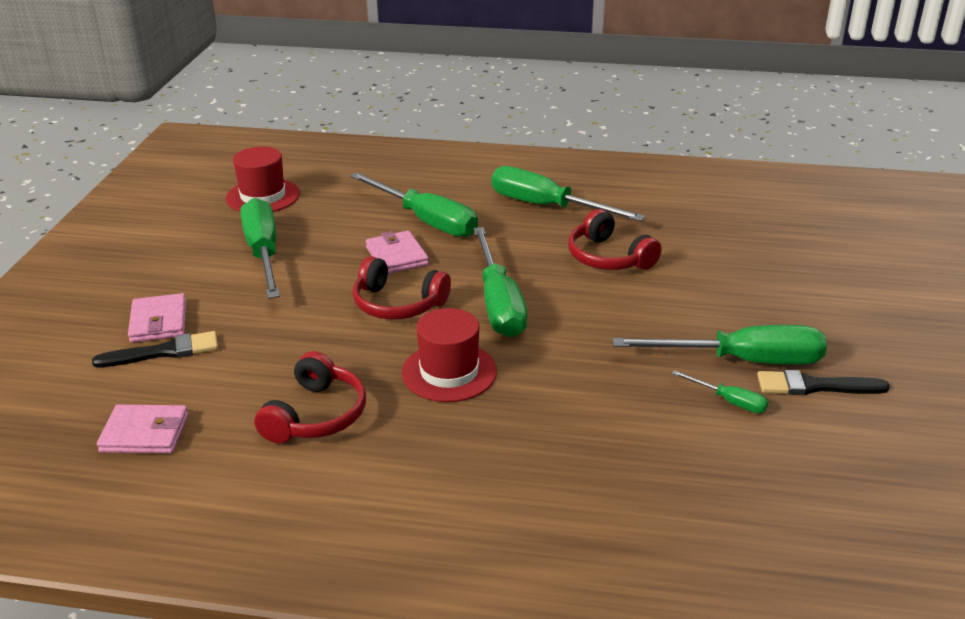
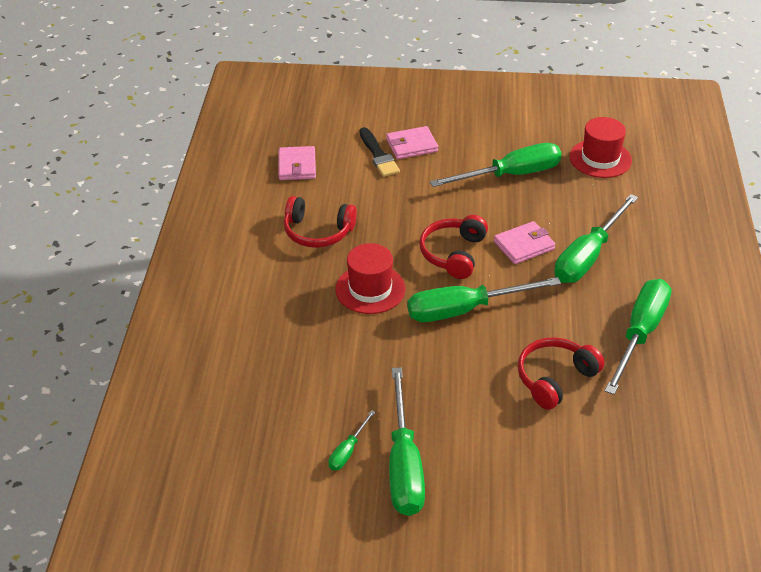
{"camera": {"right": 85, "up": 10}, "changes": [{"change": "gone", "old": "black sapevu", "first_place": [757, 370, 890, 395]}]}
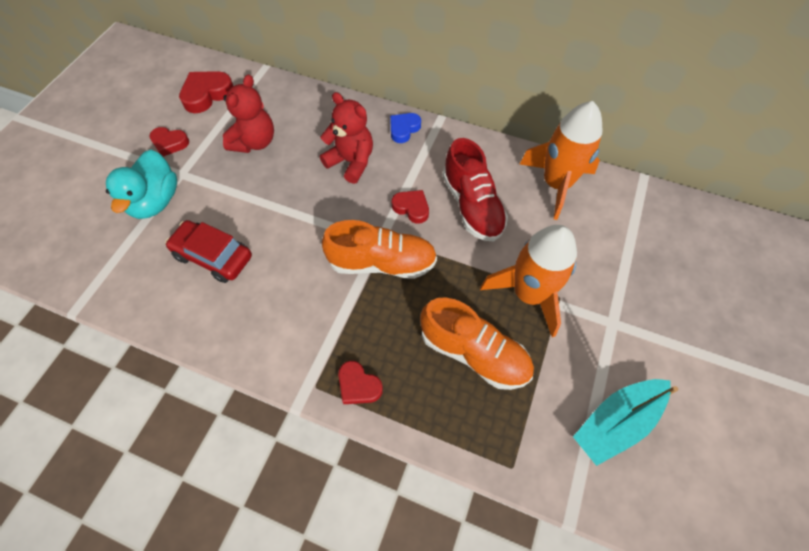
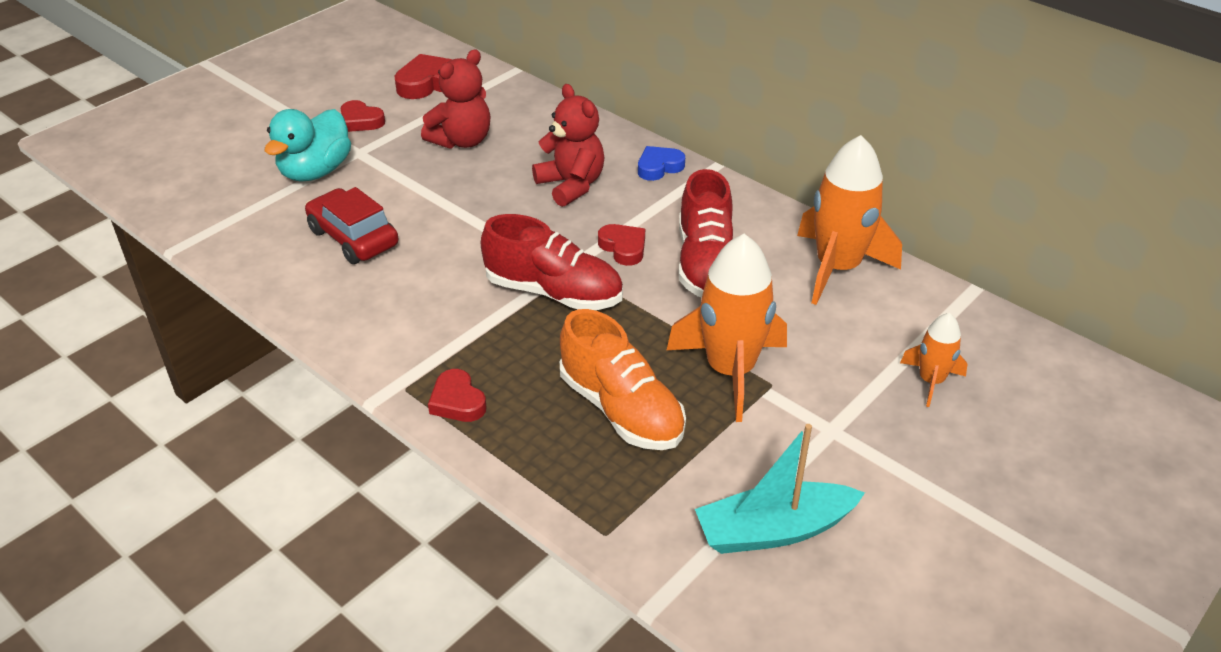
{"camera": {"right": 20, "up": -20}, "changes": [{"change": "new", "new": "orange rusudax", "second_place": [900, 313, 967, 407]}, {"change": "repainted", "old": "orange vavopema", "new": "red vavopema", "first_place": [322, 220, 437, 279], "second_place": [481, 214, 623, 310]}]}
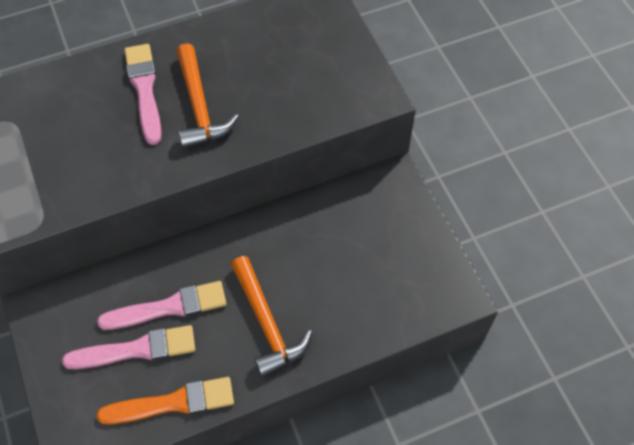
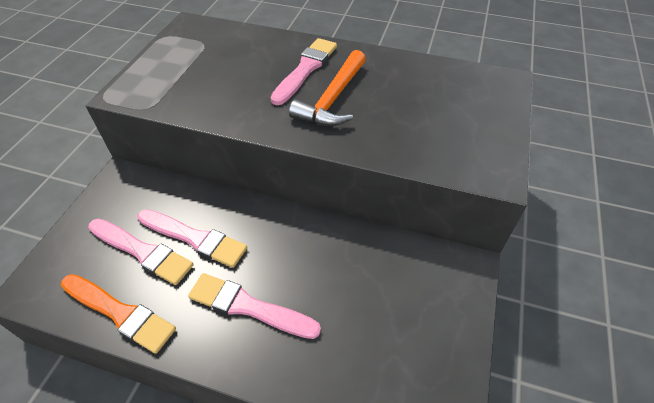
{"camera": {"right": 40, "up": -10}, "changes": [{"change": "swapped", "old": "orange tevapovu", "new": "pink sapevu", "first_place": [231, 256, 312, 377], "second_place": [188, 273, 321, 339]}]}
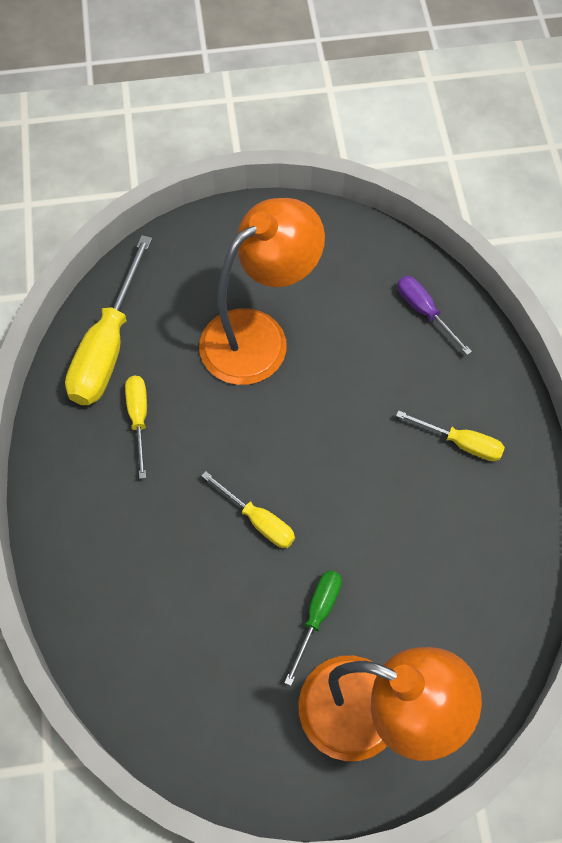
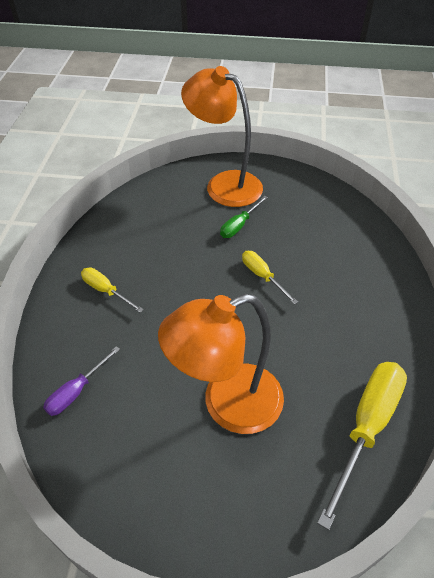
{"camera": {"right": -165, "up": -15}, "changes": [{"change": "gone", "old": "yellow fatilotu", "first_place": [125, 376, 147, 479]}, {"change": "rotated", "old": "purple fatilotu", "first_place": [398, 276, 472, 355], "second_place": [43, 346, 120, 416], "degrees": 60}]}
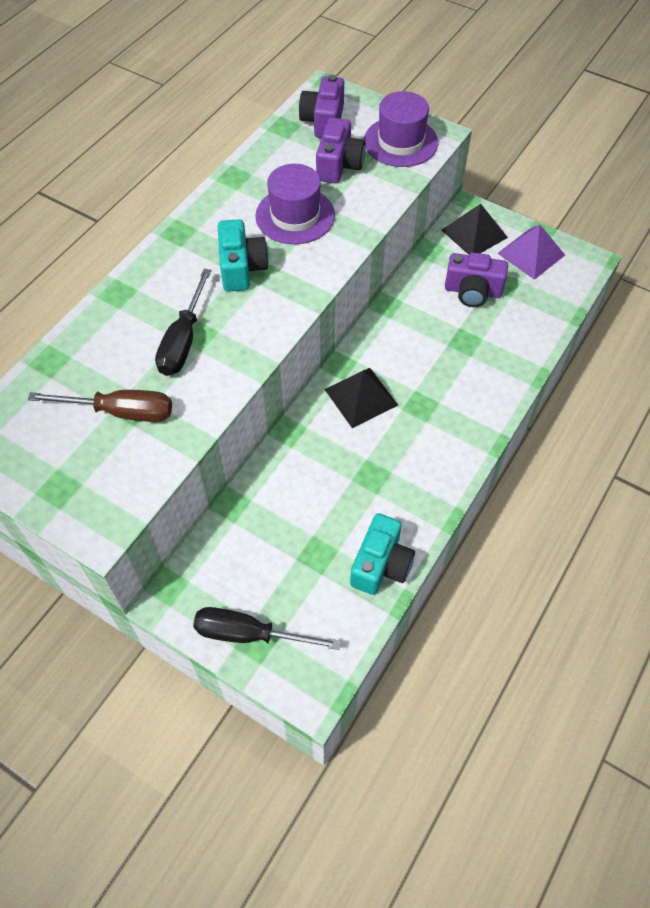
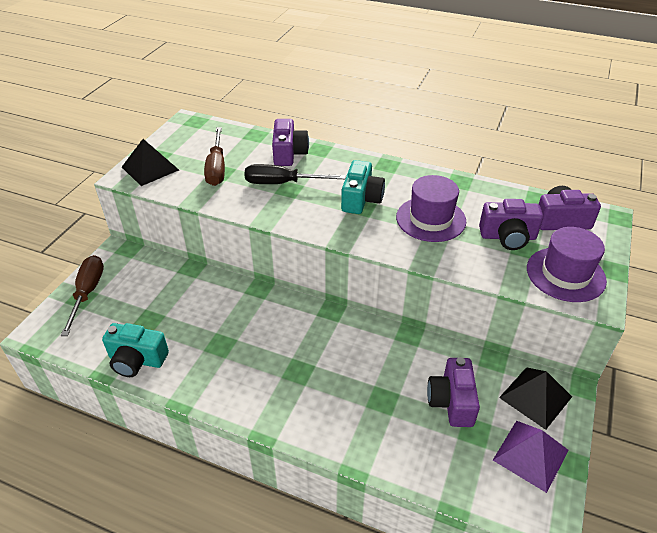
{"camera": {"right": 80, "up": -15}, "changes": [{"change": "new", "new": "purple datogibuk", "second_place": [272, 119, 309, 166]}, {"change": "shifted", "old": "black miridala", "first_place": [324, 368, 398, 428], "second_place": [122, 139, 179, 186]}, {"change": "repainted", "old": "black fatilotu", "new": "brown fatilotu", "first_place": [193, 607, 341, 650], "second_place": [61, 255, 104, 336]}, {"change": "rotated", "old": "turquoise datogibuk", "first_place": [218, 219, 269, 292], "second_place": [341, 160, 385, 214], "degrees": -60}]}
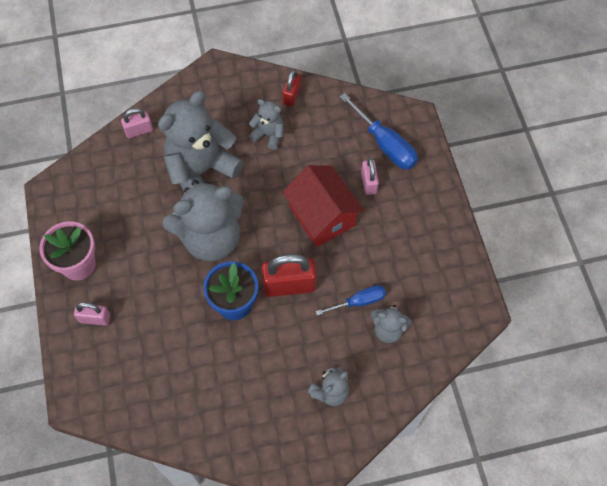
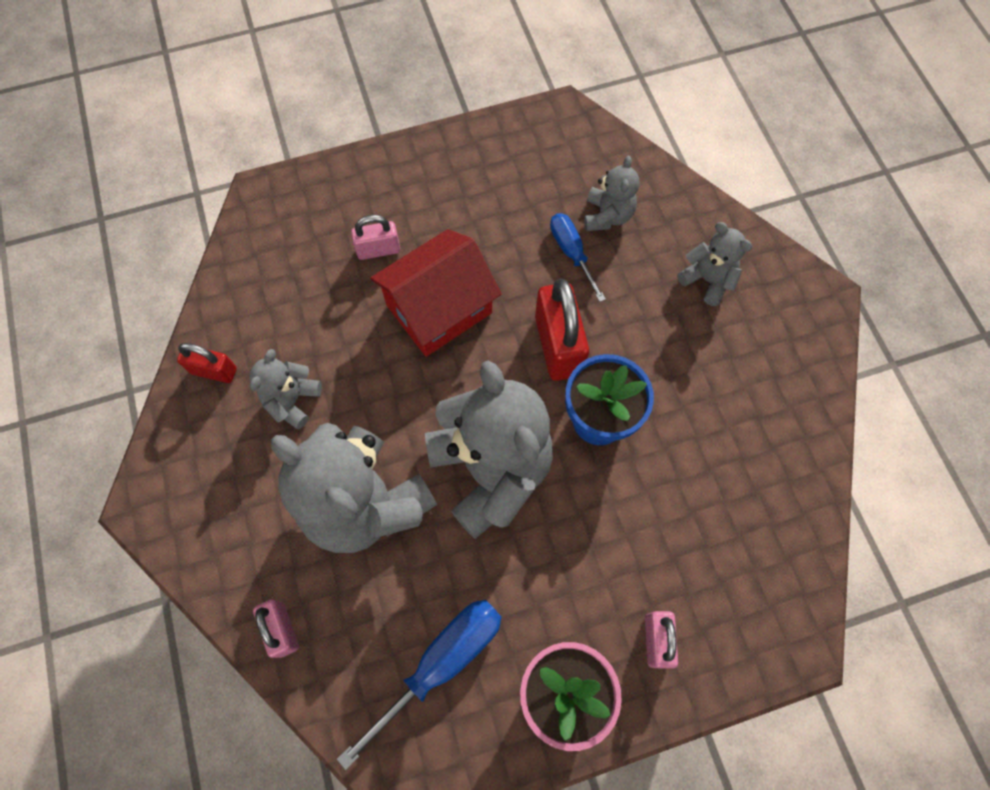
{"camera": {"right": -95, "up": 5}, "changes": [{"change": "shifted", "old": "blue fatilotu", "first_place": [340, 93, 418, 170], "second_place": [337, 600, 502, 770]}]}
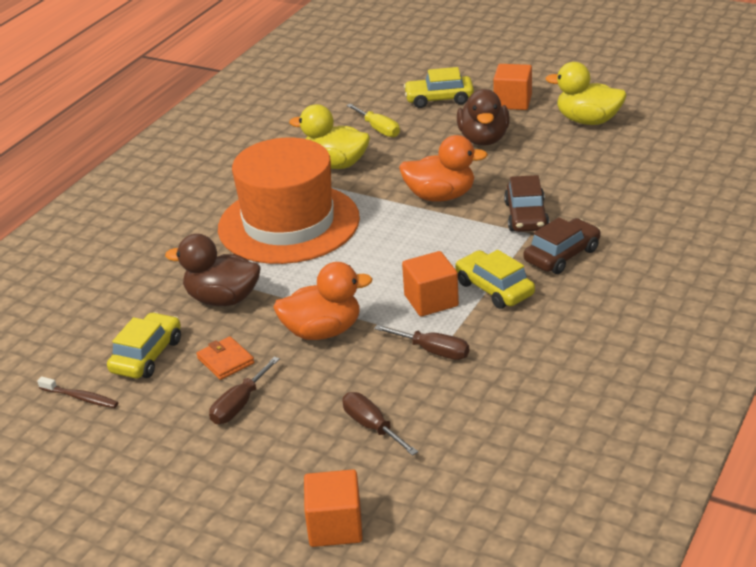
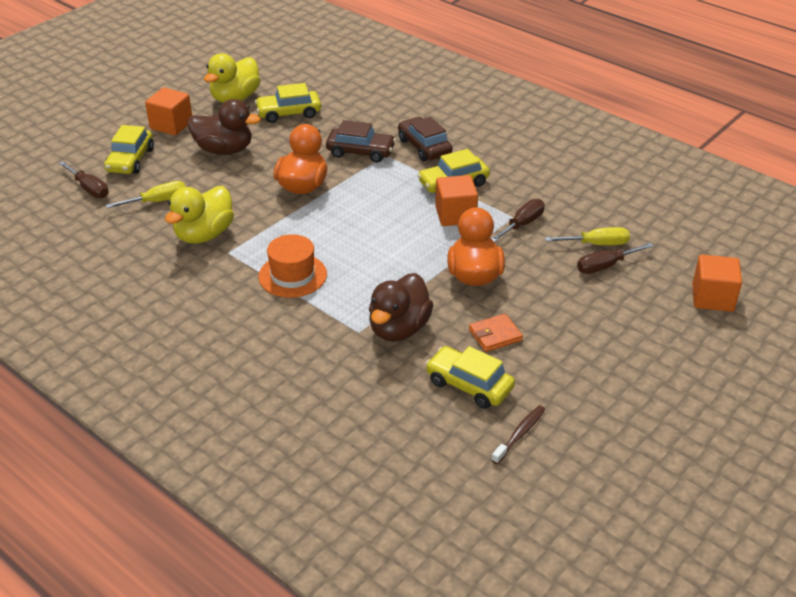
{"camera": {"right": -80, "up": 5}, "changes": [{"change": "new", "new": "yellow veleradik", "second_place": [255, 83, 321, 123]}, {"change": "new", "new": "yellow fatilotu", "second_place": [545, 227, 630, 245]}, {"change": "shifted", "old": "brown fatilotu", "first_place": [209, 357, 280, 424], "second_place": [59, 161, 109, 198]}, {"change": "scaled", "old": "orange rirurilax", "first_place": [218, 138, 360, 264], "second_place": [258, 234, 327, 298], "factor": 0.49}]}
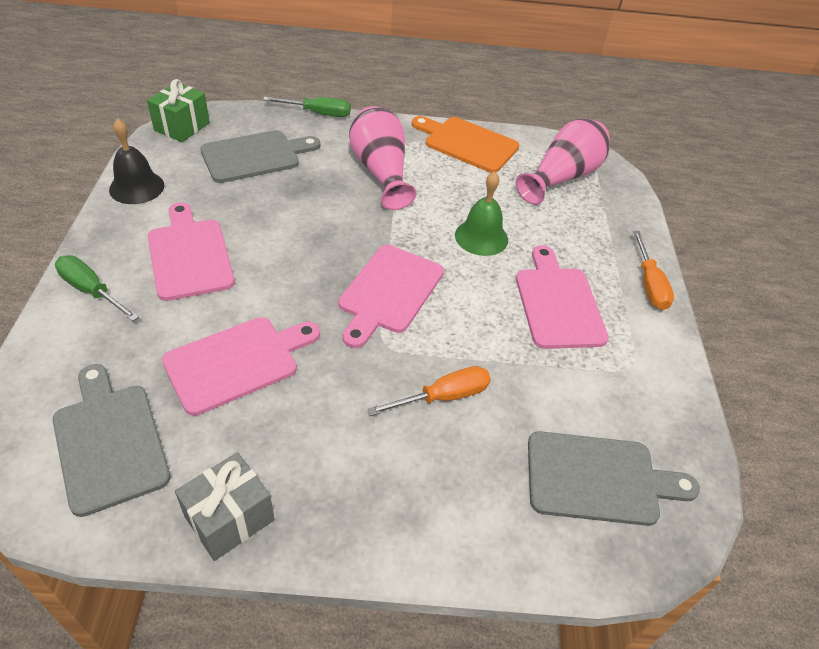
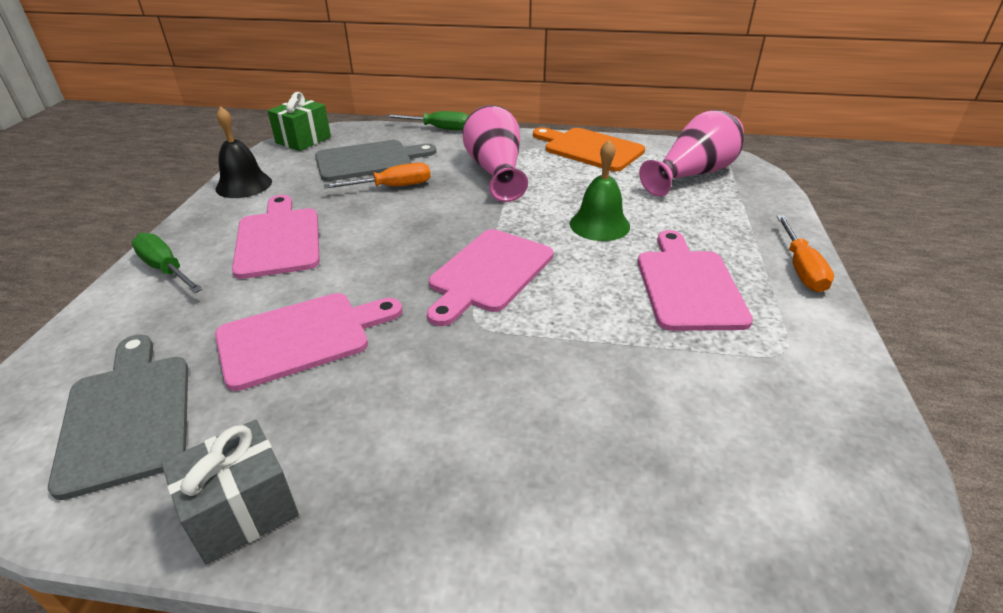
{"camera": {"right": 10, "up": -10}, "changes": [{"change": "gone", "old": "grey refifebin", "first_place": [528, 431, 700, 526]}, {"change": "shifted", "old": "orange fatilotu", "first_place": [368, 366, 491, 416], "second_place": [324, 163, 431, 189]}]}
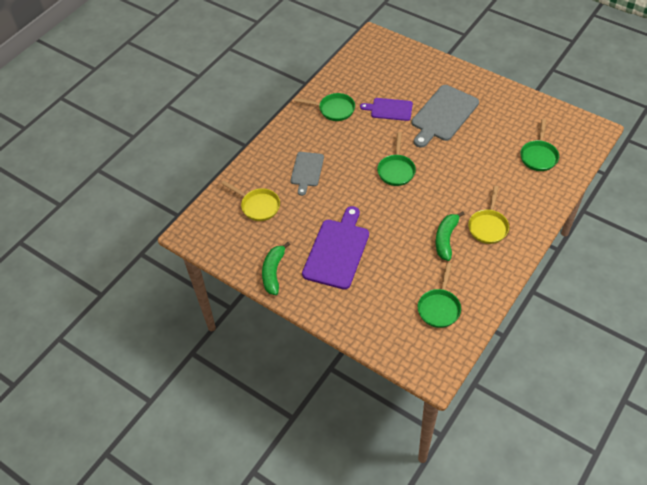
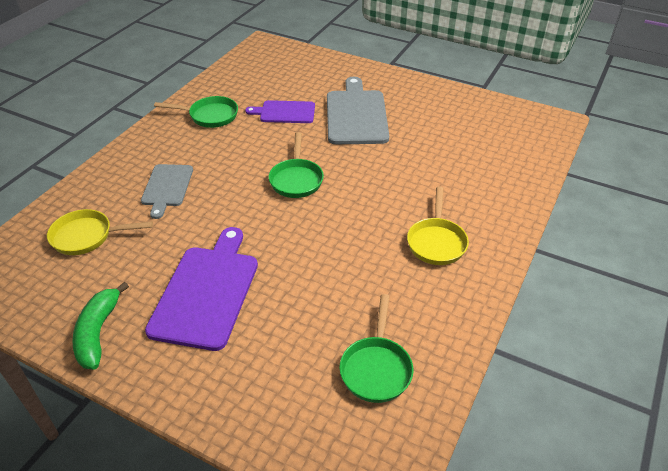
{"camera": {"right": -10, "up": -10}, "changes": [{"change": "gone", "old": "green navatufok", "first_place": [436, 211, 465, 261]}, {"change": "gone", "old": "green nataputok", "first_place": [520, 119, 559, 171]}, {"change": "rotated", "old": "yellow nataputok", "first_place": [221, 181, 280, 221], "second_place": [47, 209, 153, 255], "degrees": 150}, {"change": "rotated", "old": "grey refifebin", "first_place": [412, 85, 479, 148], "second_place": [327, 77, 389, 144], "degrees": 150}]}
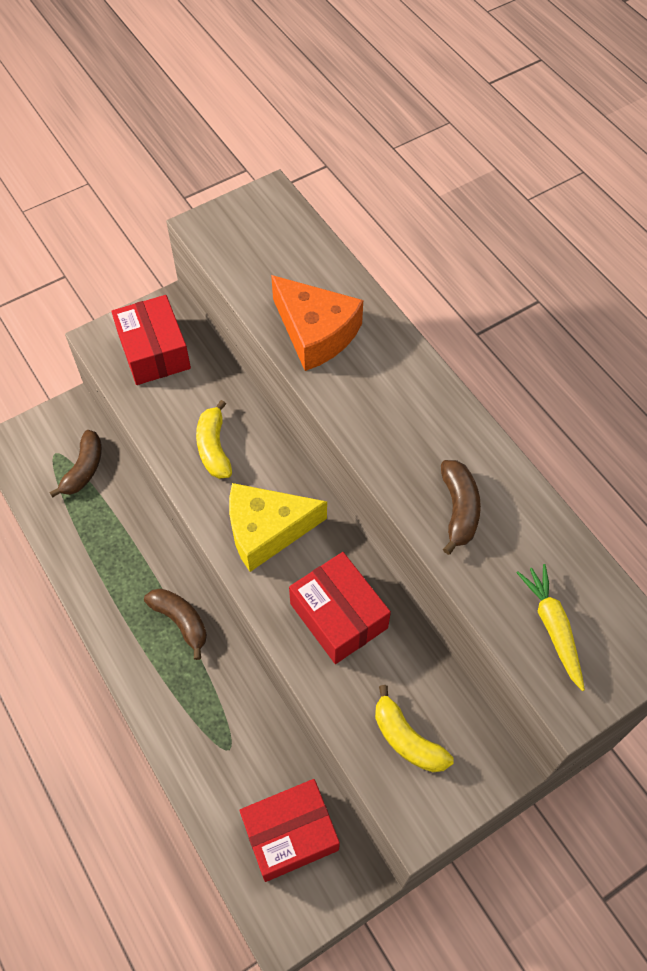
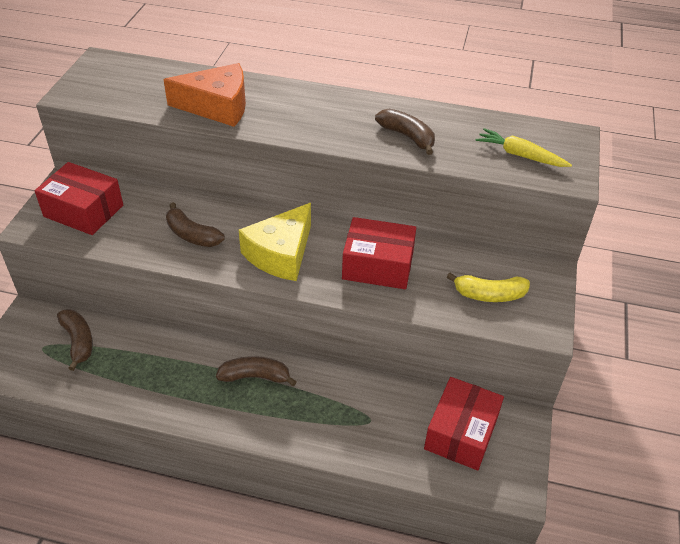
{"camera": {"right": -45, "up": -15}, "changes": [{"change": "repainted", "old": "yellow navatufok", "new": "brown navatufok", "first_place": [196, 400, 232, 479], "second_place": [166, 202, 225, 247]}]}
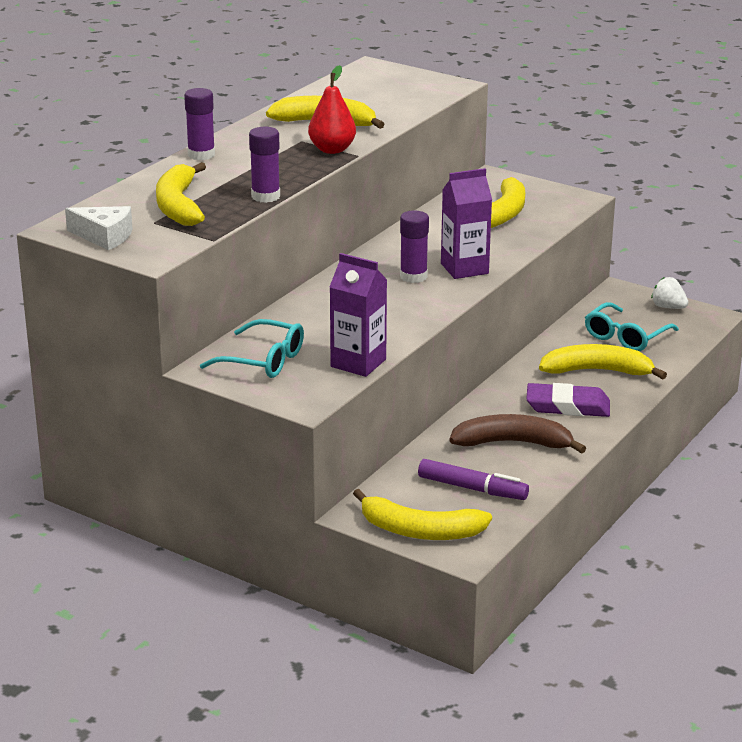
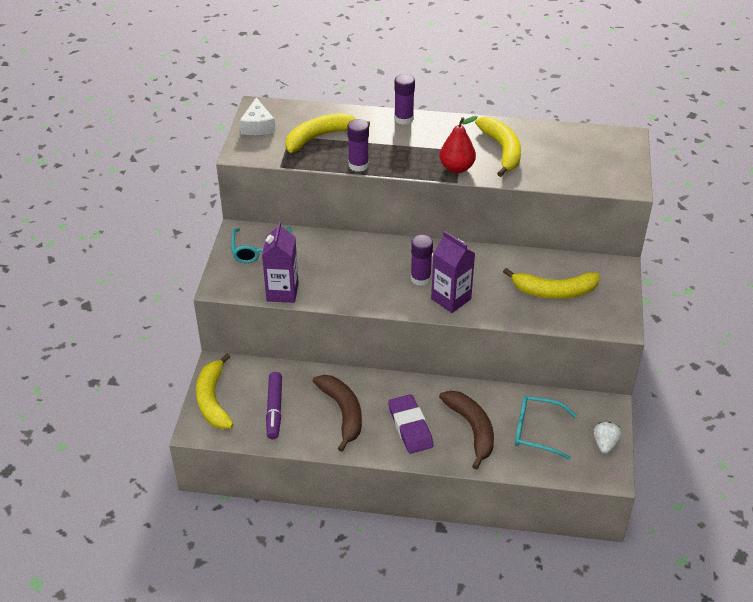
{"camera": {"right": 65, "up": 15}, "changes": [{"change": "repainted", "old": "yellow navatufok", "new": "brown navatufok", "first_place": [539, 344, 667, 379], "second_place": [439, 390, 494, 470]}]}
